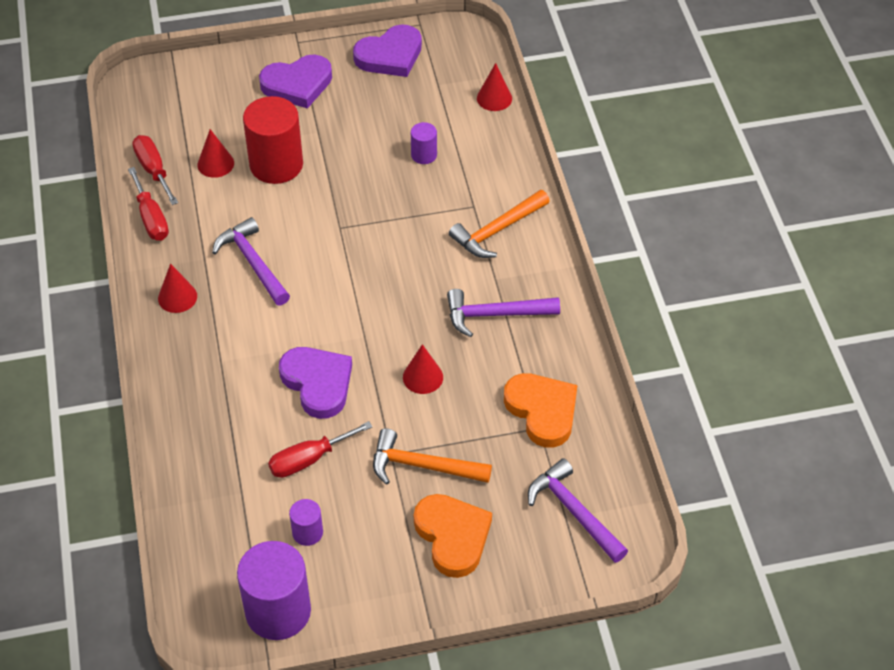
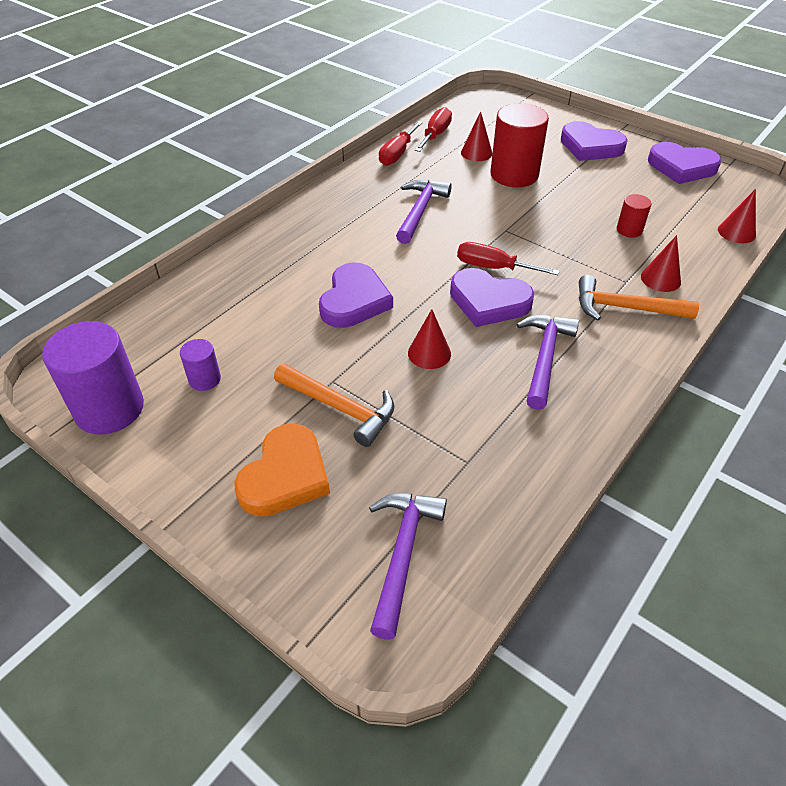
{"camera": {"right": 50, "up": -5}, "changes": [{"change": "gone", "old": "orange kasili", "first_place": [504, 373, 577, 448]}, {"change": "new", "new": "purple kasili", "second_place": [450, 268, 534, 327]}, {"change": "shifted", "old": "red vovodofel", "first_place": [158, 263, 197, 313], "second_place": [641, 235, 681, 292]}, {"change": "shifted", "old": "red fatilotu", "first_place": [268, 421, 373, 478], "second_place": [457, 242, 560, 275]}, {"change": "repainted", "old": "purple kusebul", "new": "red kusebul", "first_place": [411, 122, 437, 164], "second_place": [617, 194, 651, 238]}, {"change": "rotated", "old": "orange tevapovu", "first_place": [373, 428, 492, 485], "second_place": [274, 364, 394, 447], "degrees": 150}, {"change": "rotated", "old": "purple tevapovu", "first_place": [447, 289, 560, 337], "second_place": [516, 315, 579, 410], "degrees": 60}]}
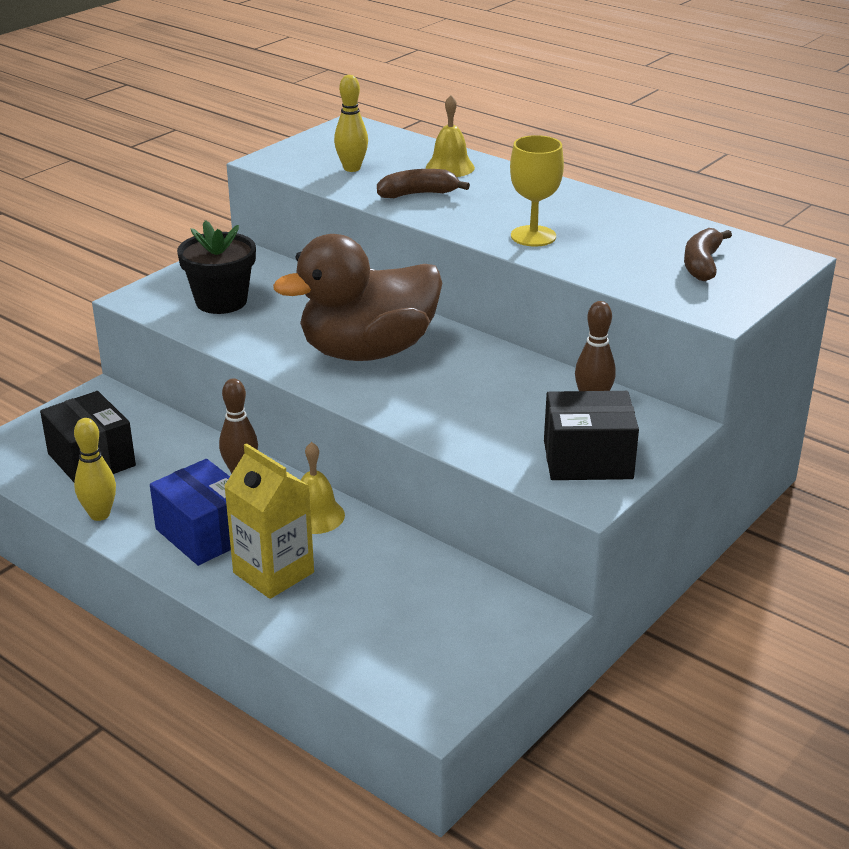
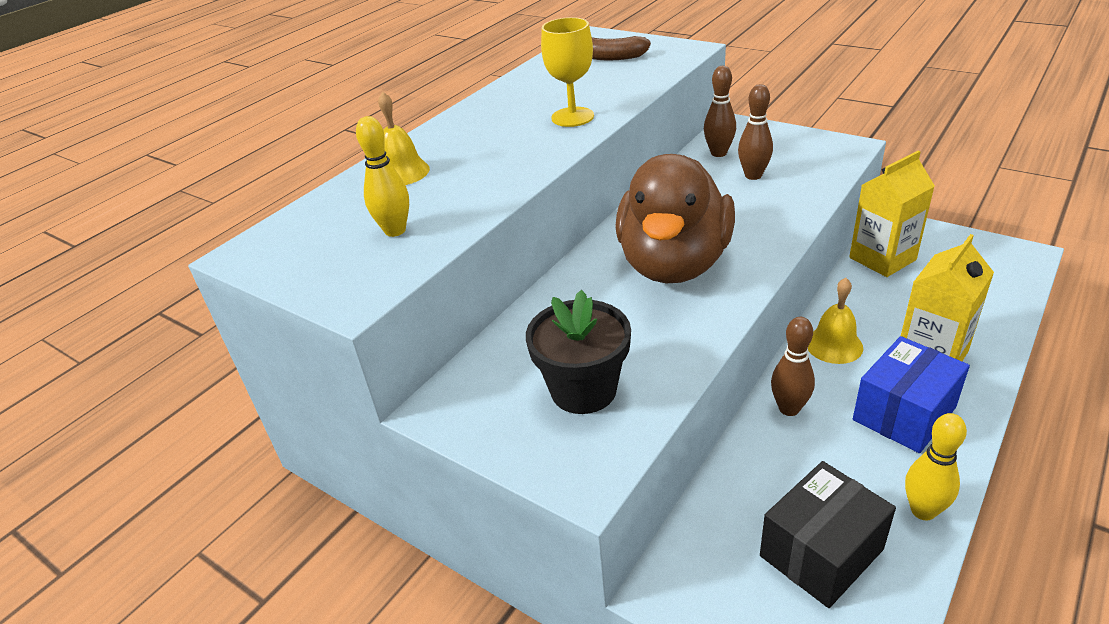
{"camera": {"right": -90, "up": 5}, "changes": [{"change": "gone", "old": "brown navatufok", "first_place": [377, 169, 470, 198]}, {"change": "gone", "old": "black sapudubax", "first_place": [544, 391, 639, 480]}, {"change": "new", "new": "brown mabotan", "second_place": [738, 84, 773, 180]}, {"change": "new", "new": "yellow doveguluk", "second_place": [849, 151, 935, 277]}, {"change": "rotated", "old": "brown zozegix", "first_place": [273, 234, 442, 361], "second_place": [615, 154, 735, 283], "degrees": 45}]}
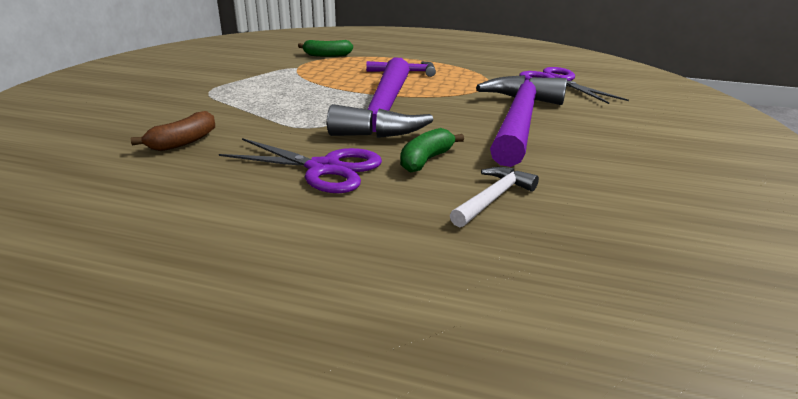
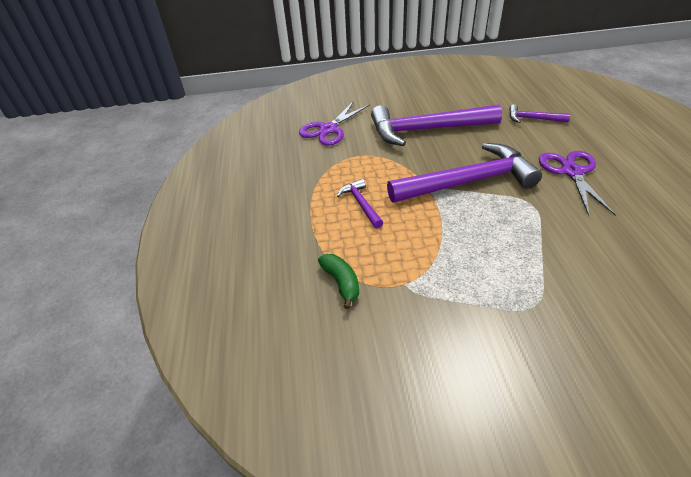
{"camera": {"right": -110, "up": 15}, "changes": [{"change": "gone", "old": "brown navatufok", "first_place": [131, 111, 215, 151]}, {"change": "gone", "old": "green navatufok", "first_place": [400, 128, 464, 173]}, {"change": "repainted", "old": "white tevapovu", "new": "purple tevapovu", "first_place": [450, 167, 539, 227], "second_place": [509, 104, 570, 123]}]}
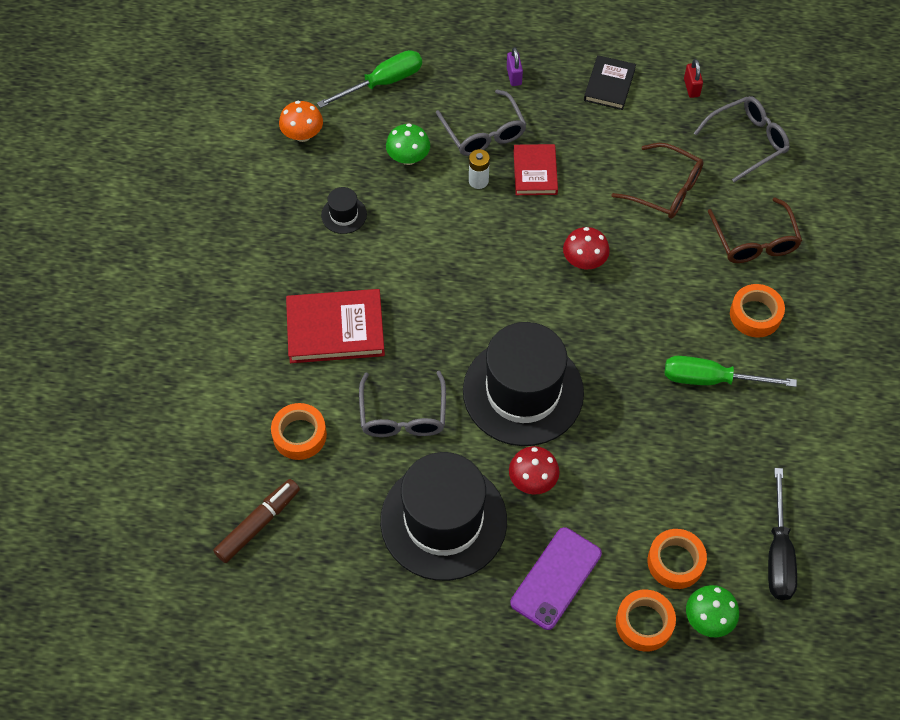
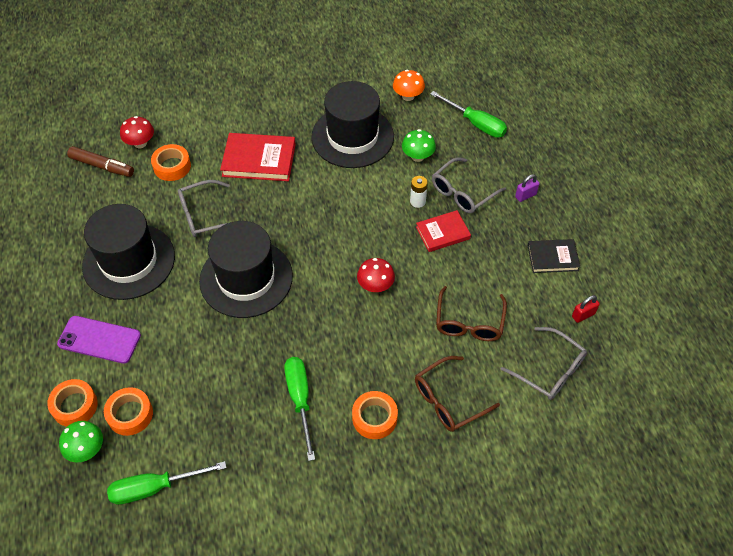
{"camera": {"right": 70, "up": -5}, "changes": [{"change": "shifted", "old": "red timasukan", "first_place": [509, 446, 559, 495], "second_place": [120, 116, 154, 148]}, {"change": "repainted", "old": "black fatilotu", "new": "green fatilotu", "first_place": [768, 468, 797, 600], "second_place": [107, 461, 227, 505]}, {"change": "rotated", "old": "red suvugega", "first_place": [286, 289, 385, 363], "second_place": [220, 133, 296, 181], "degrees": -60}, {"change": "scaled", "old": "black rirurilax", "first_place": [321, 187, 367, 234], "second_place": [311, 81, 394, 168], "factor": 2.47}]}
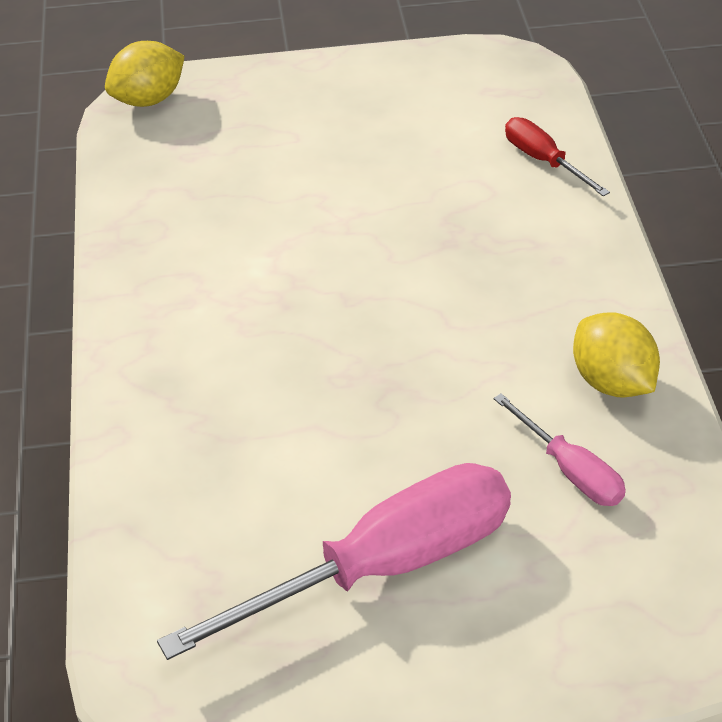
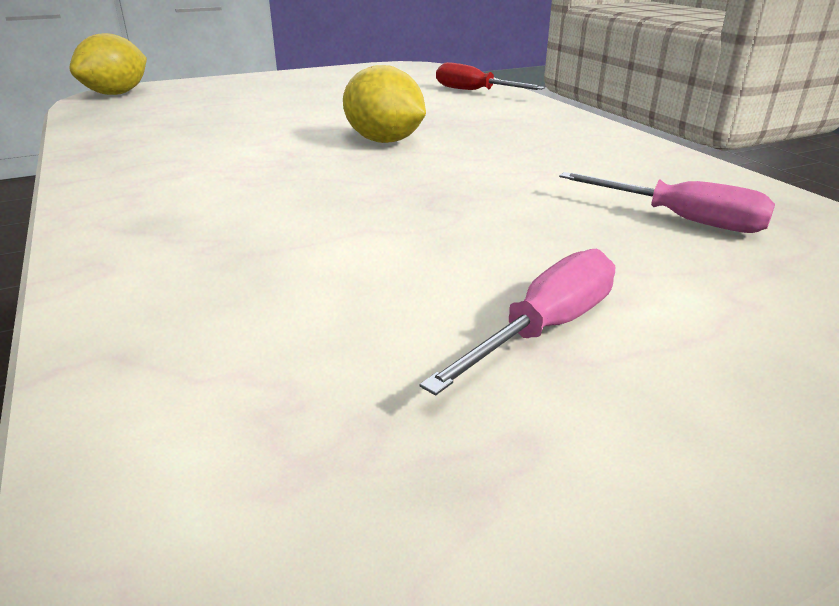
{"camera": {"right": -20, "up": -15}, "changes": [{"change": "shifted", "old": "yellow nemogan", "first_place": [573, 312, 660, 398], "second_place": [343, 65, 426, 143]}, {"change": "scaled", "old": "pink fatilotu", "first_place": [157, 463, 511, 660], "second_place": [420, 249, 615, 396], "factor": 0.49}]}
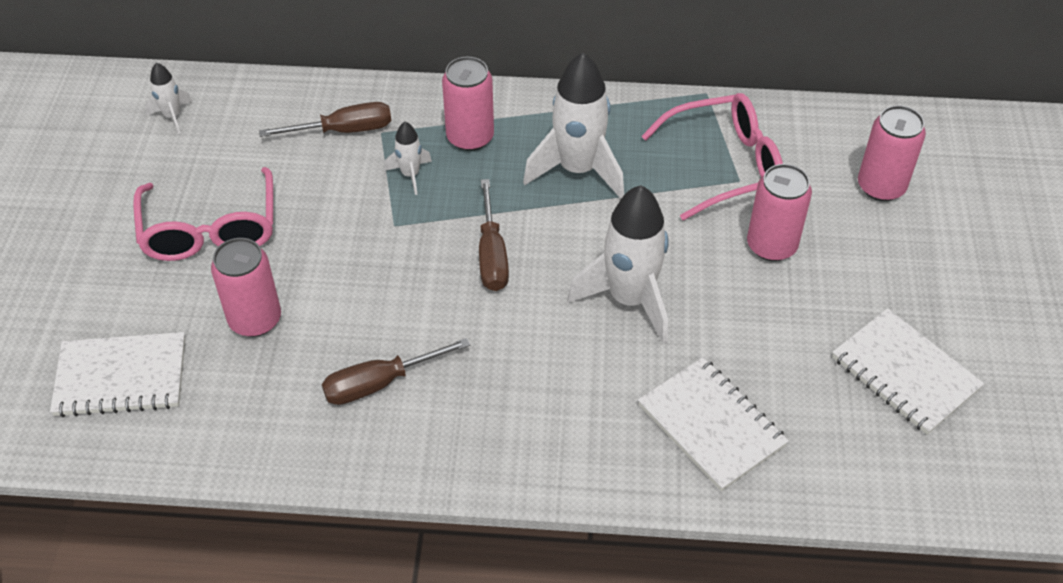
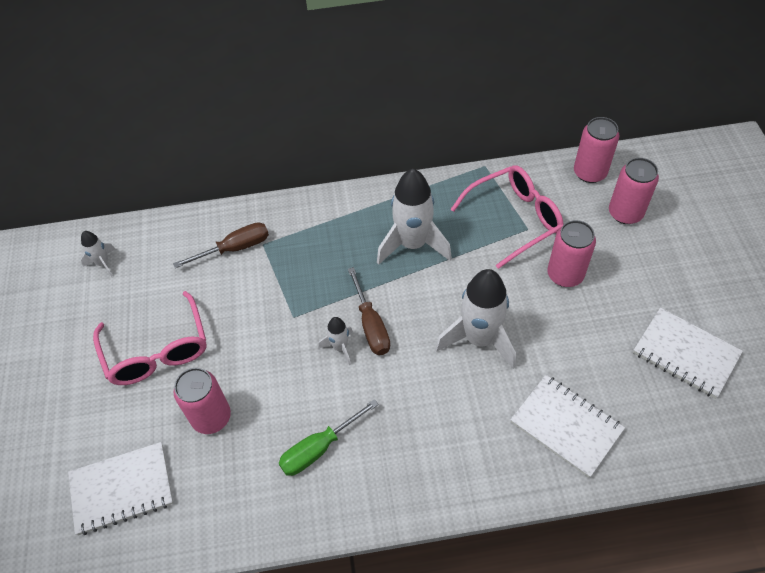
{"camera": {"right": -10, "up": 5}, "changes": [{"change": "shifted", "old": "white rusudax", "first_place": [384, 122, 432, 195], "second_place": [319, 317, 353, 365]}, {"change": "shifted", "old": "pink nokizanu", "first_place": [442, 57, 494, 151], "second_place": [574, 117, 619, 183]}, {"change": "repainted", "old": "brown fatilotu", "new": "green fatilotu", "first_place": [322, 338, 470, 405], "second_place": [279, 399, 379, 476]}]}
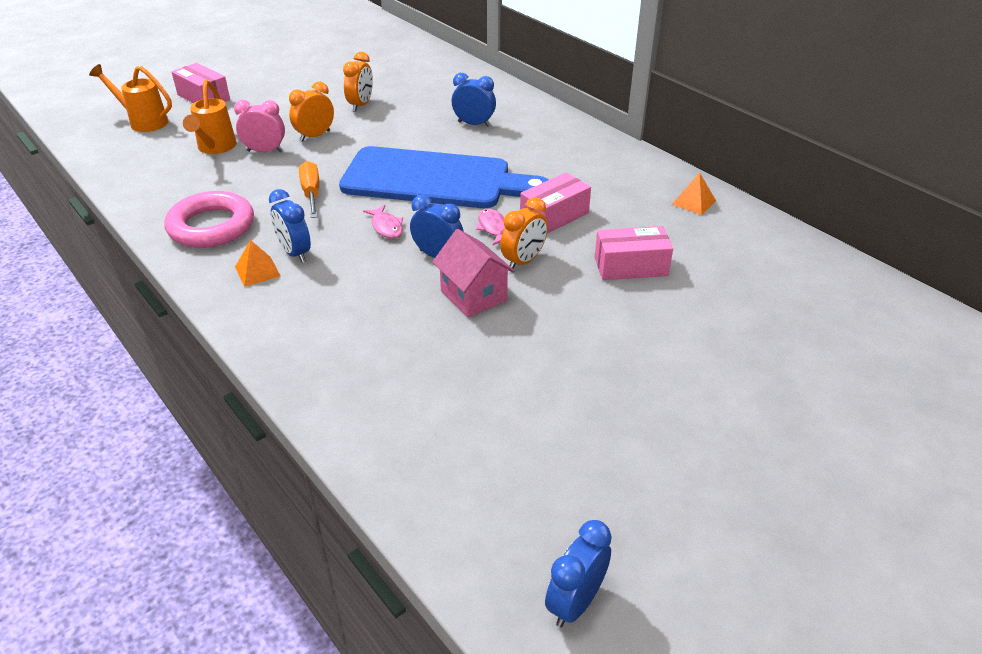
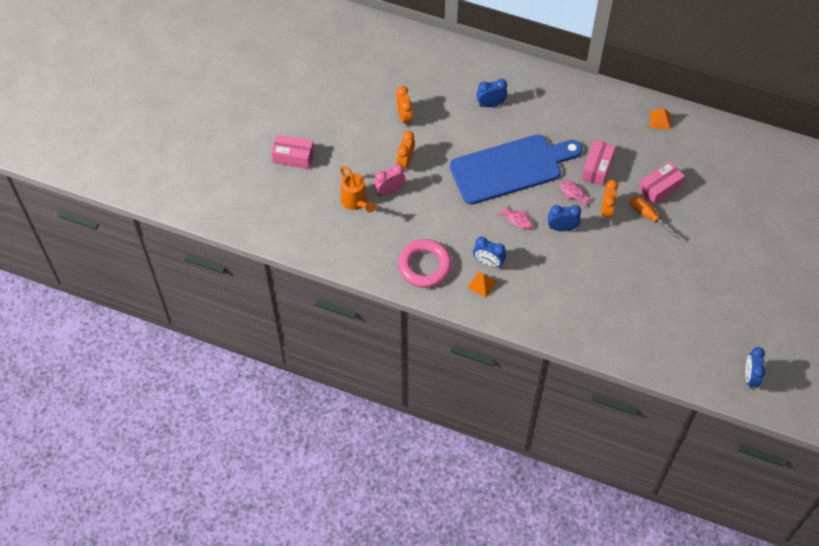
{"camera": {"right": -30, "up": 20}, "changes": [{"change": "gone", "old": "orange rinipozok", "first_place": [89, 64, 172, 132]}, {"change": "gone", "old": "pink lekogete", "first_place": [432, 229, 515, 317]}, {"change": "shifted", "old": "orange fatilotu", "first_place": [299, 161, 319, 218], "second_place": [630, 196, 681, 239]}]}
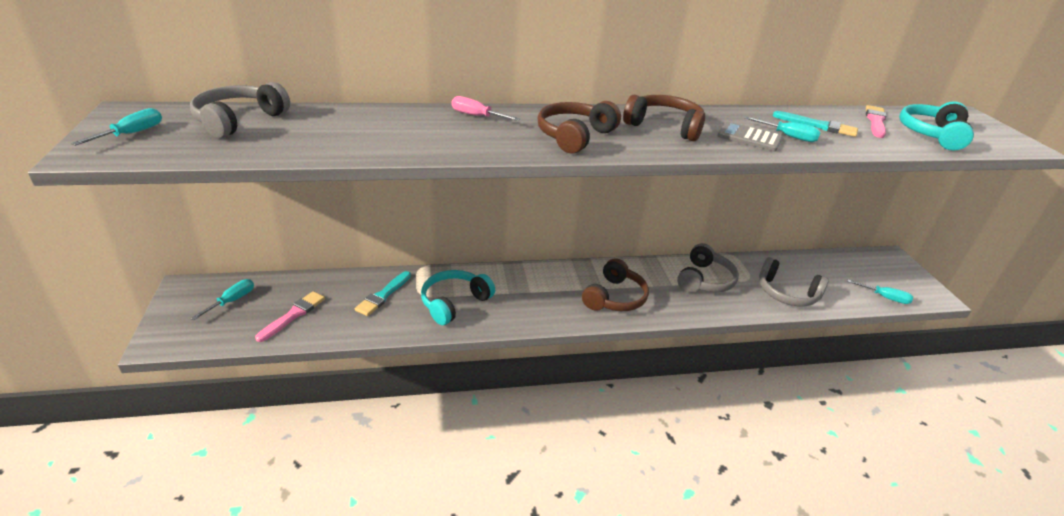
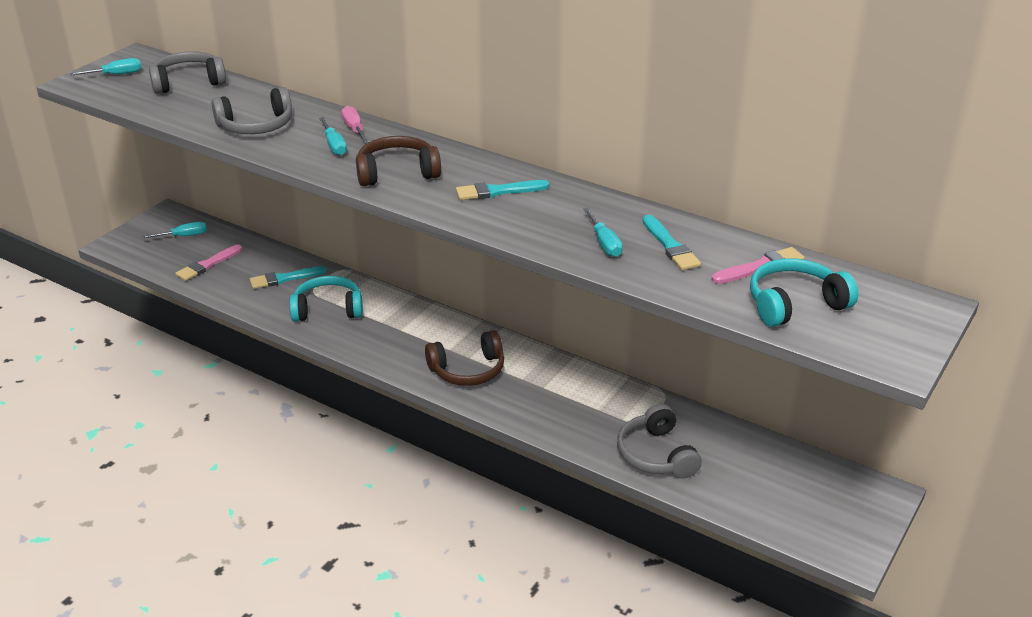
{"camera": {"right": 45, "up": 0}, "changes": [{"change": "gone", "old": "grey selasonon", "first_place": [717, 122, 782, 152]}, {"change": "shifted", "old": "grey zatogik", "first_place": [677, 243, 739, 292], "second_place": [212, 87, 292, 134]}, {"change": "shifted", "old": "turquoise fatilotu", "first_place": [847, 280, 913, 304], "second_place": [319, 117, 347, 156]}, {"change": "swapped", "old": "brown zatogik", "new": "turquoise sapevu", "first_place": [623, 94, 705, 141], "second_place": [456, 180, 549, 200]}, {"change": "rotated", "old": "pink sapevu", "first_place": [255, 291, 325, 342], "second_place": [175, 245, 242, 281], "degrees": 150}]}
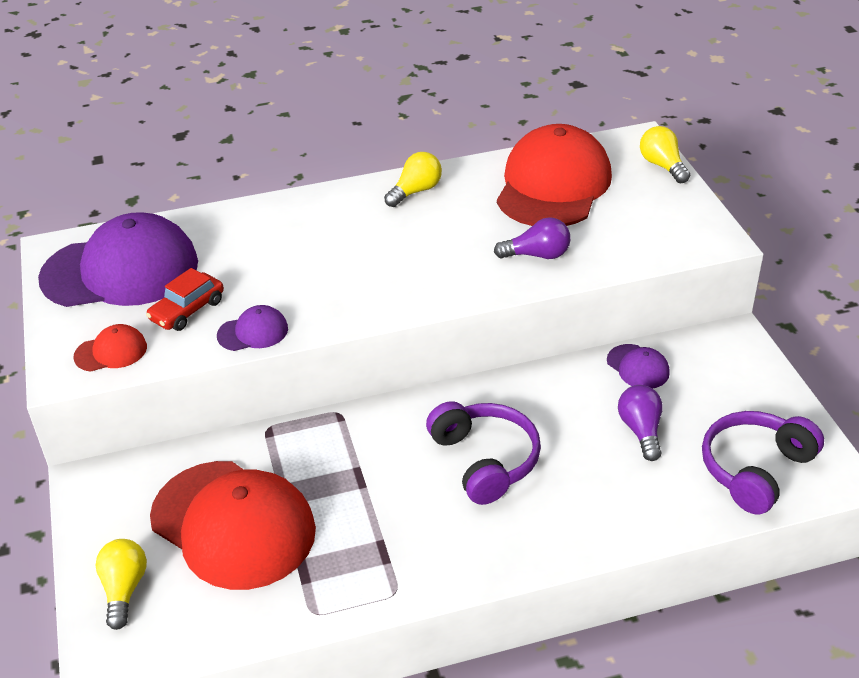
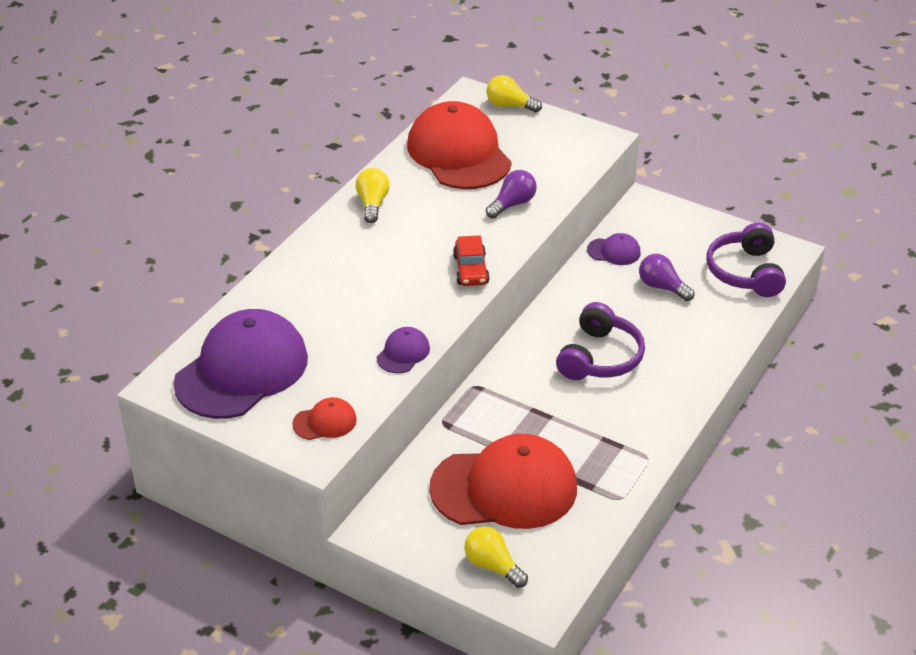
{"camera": {"right": -45, "up": 0}, "changes": [{"change": "shifted", "old": "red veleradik", "first_place": [146, 268, 224, 331], "second_place": [453, 235, 490, 286]}, {"change": "rotated", "old": "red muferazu", "first_place": [74, 324, 147, 372], "second_place": [292, 397, 357, 440], "degrees": 45}, {"change": "rotated", "old": "purple zatogik", "first_place": [426, 401, 541, 505], "second_place": [556, 302, 645, 380], "degrees": 90}]}
